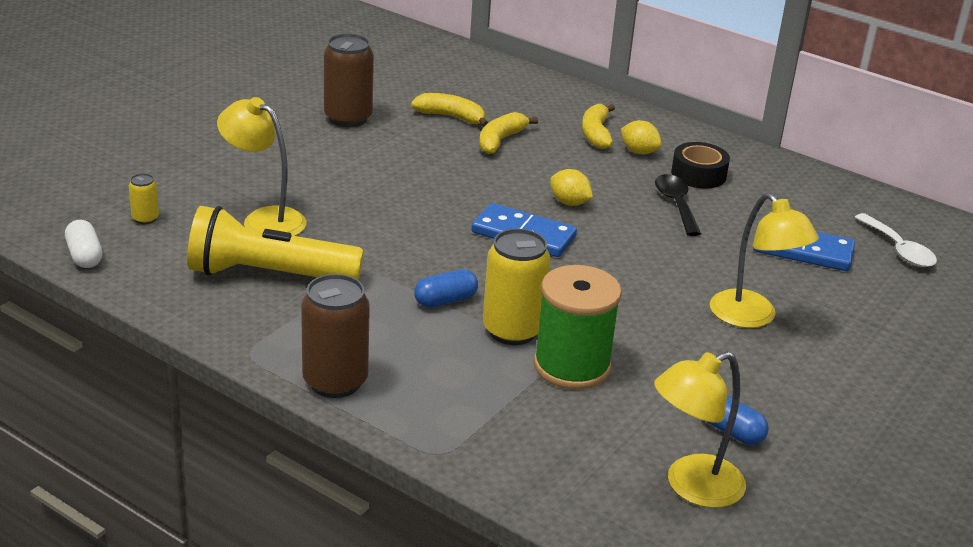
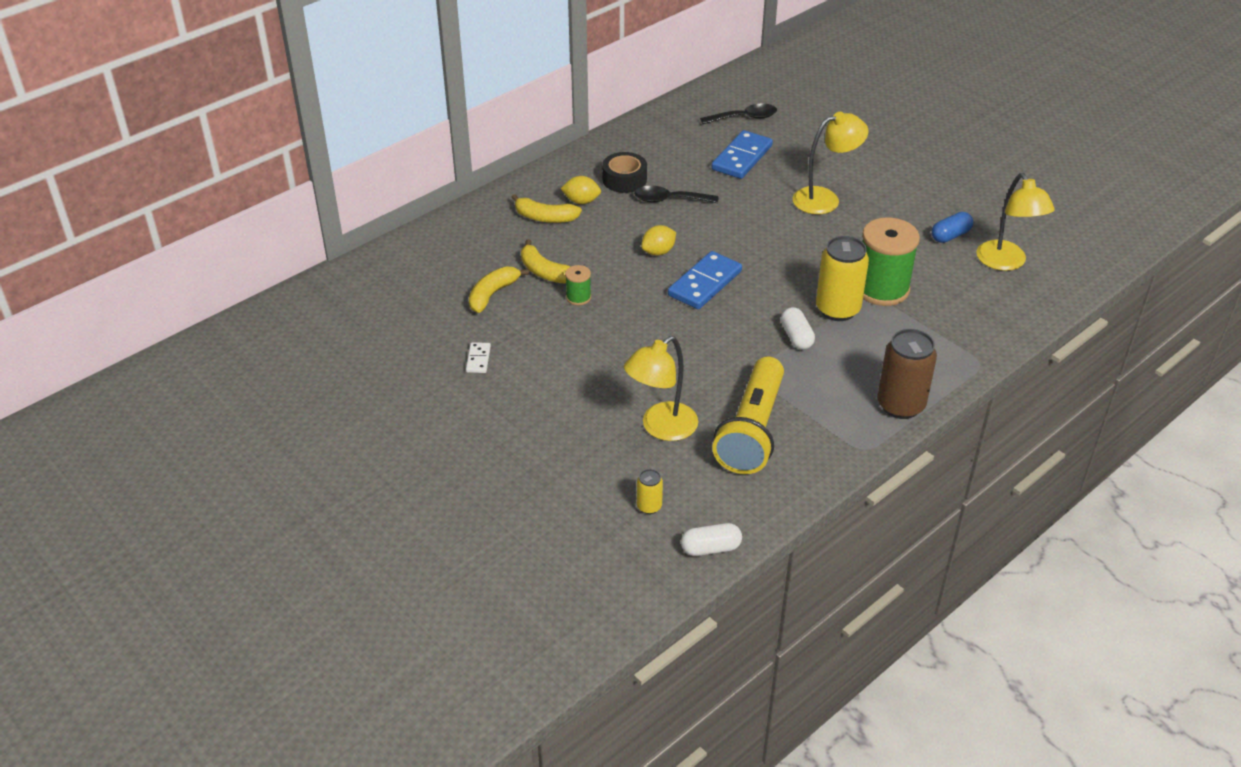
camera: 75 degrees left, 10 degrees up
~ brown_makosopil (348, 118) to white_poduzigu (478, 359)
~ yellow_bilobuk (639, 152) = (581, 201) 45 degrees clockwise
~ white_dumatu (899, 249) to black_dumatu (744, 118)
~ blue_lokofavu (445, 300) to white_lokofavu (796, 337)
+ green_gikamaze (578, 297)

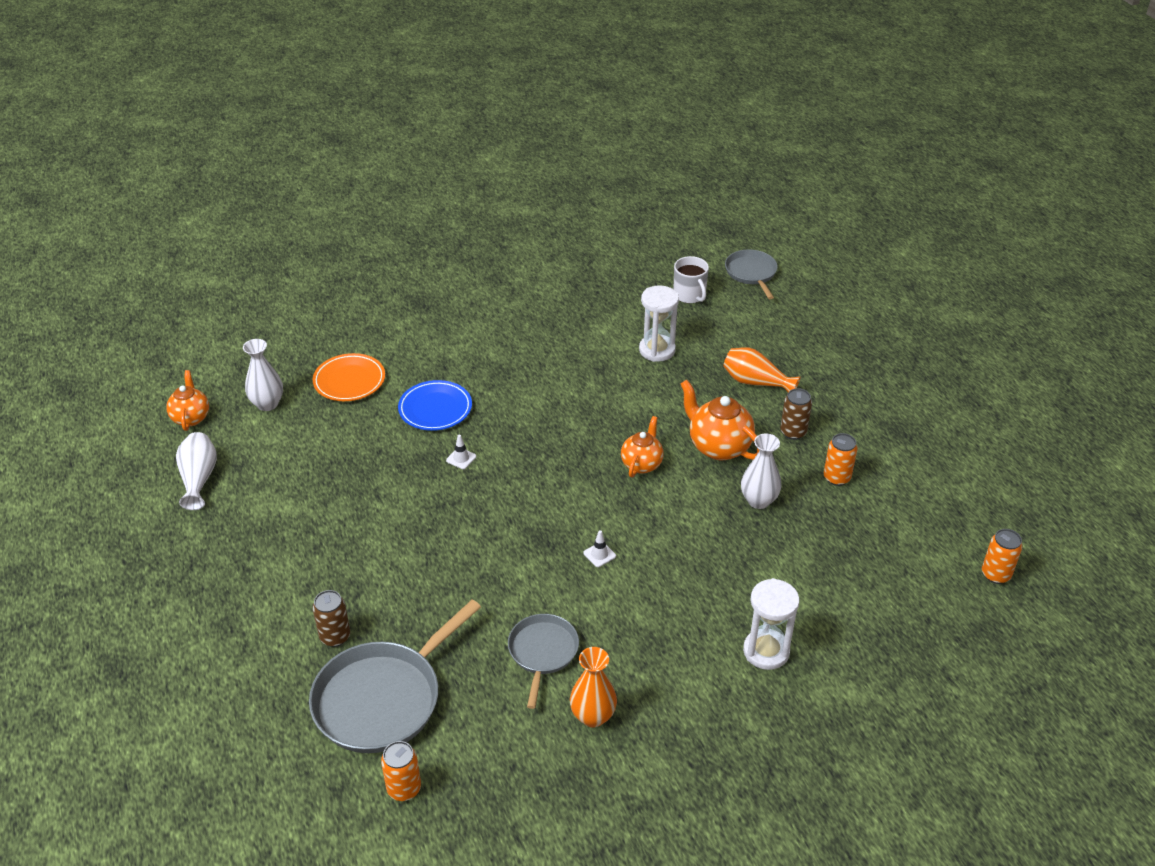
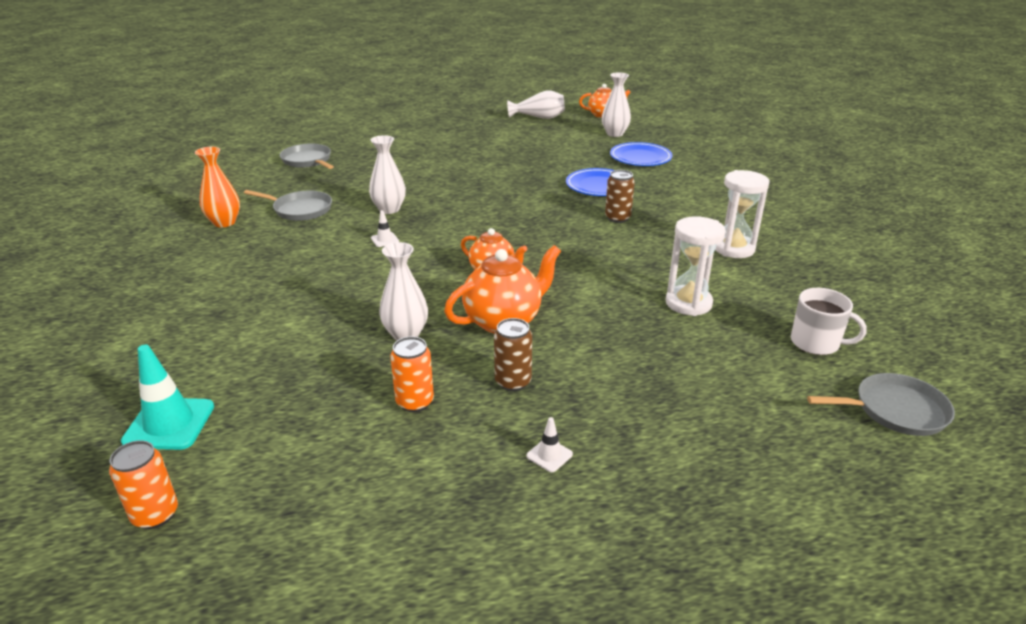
camera: 100 degrees right, 10 degrees down
~ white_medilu (689, 295) = (816, 343) 135 degrees counterclockwise
- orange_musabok (755, 382)
~ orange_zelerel (349, 381) to blue_zelerel (640, 158)
~ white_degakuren (461, 458) to (549, 455)
~ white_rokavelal (766, 651) to (734, 248)
~ brown_makosopil (335, 636) to (617, 218)
~ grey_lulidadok (382, 699) = (307, 160) x0.58
- orange_makosopil (404, 789)
+ white_musabok (389, 209)
+ turquoise_degakuren (169, 424)

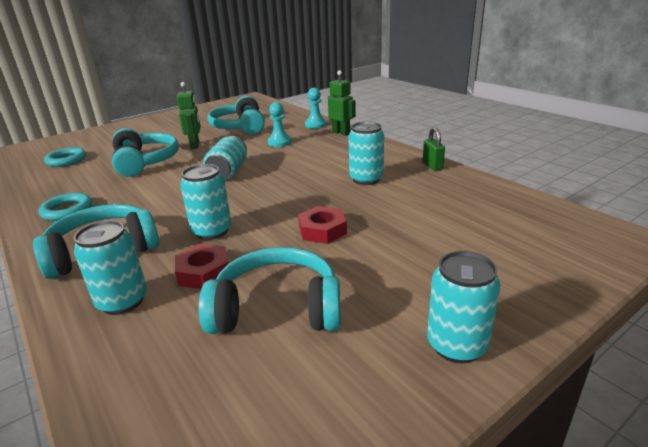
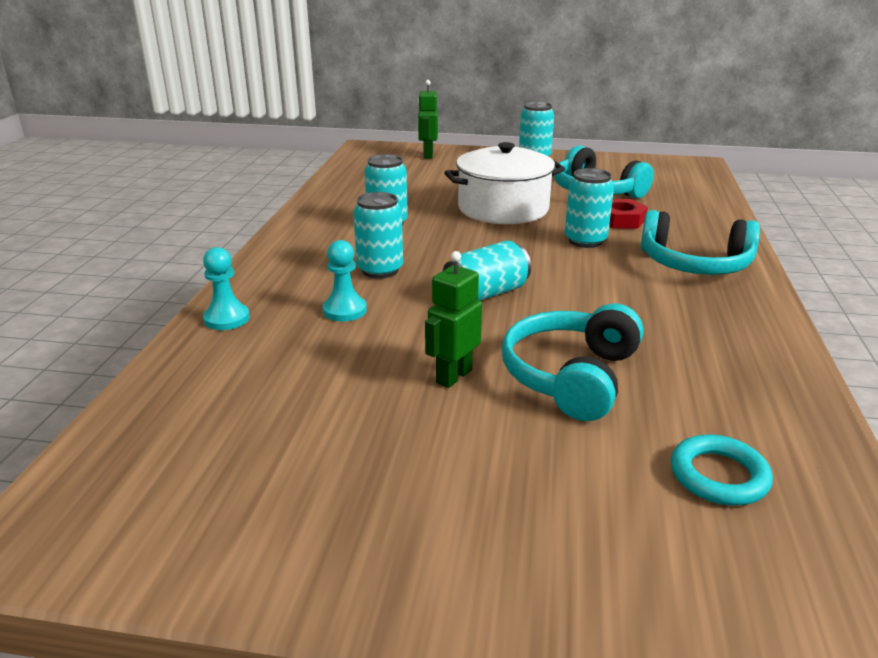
camera: 135 degrees left, 0 degrees up
~ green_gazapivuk (341, 133) to (428, 155)
- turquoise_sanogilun (239, 127)
- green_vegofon (432, 166)
- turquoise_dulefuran (67, 210)
~ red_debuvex (322, 230) to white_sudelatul (503, 208)
~ turquoise_makosopil (123, 301) to (380, 270)

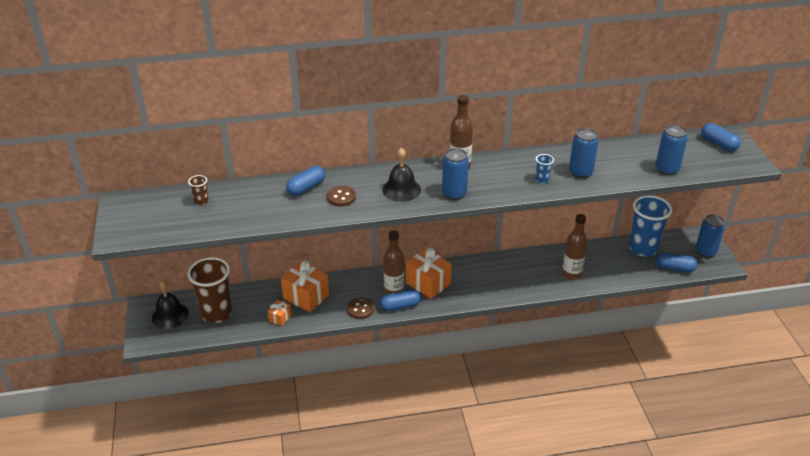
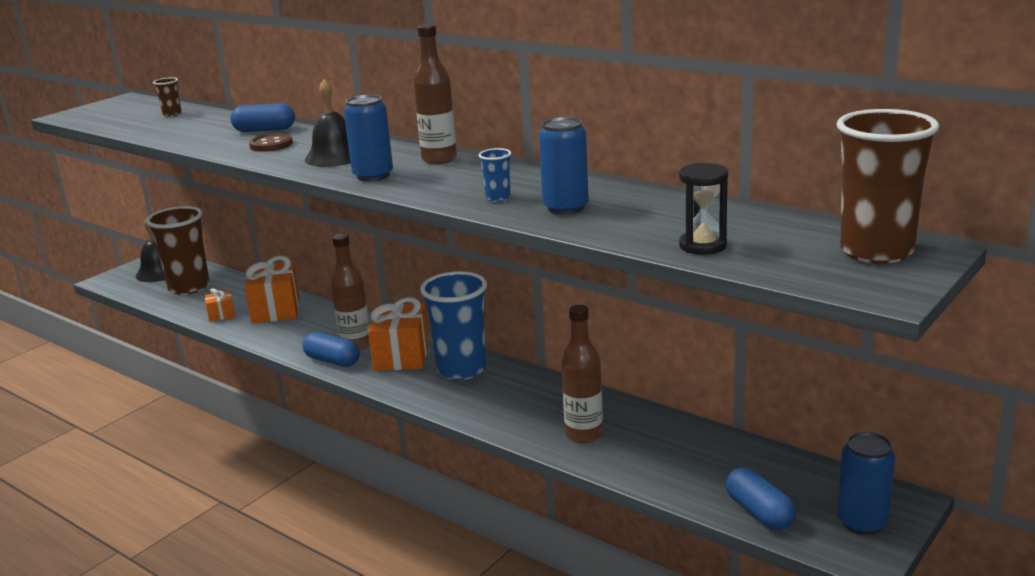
camera: 50 degrees right, 15 degrees down
~ blue_lokofavu (718, 144) to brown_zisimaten (876, 251)
~ blue_makosopil (667, 169) to black_rokavelal (702, 246)
~ blue_zisimaten (643, 248) to (461, 369)
- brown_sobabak (360, 309)

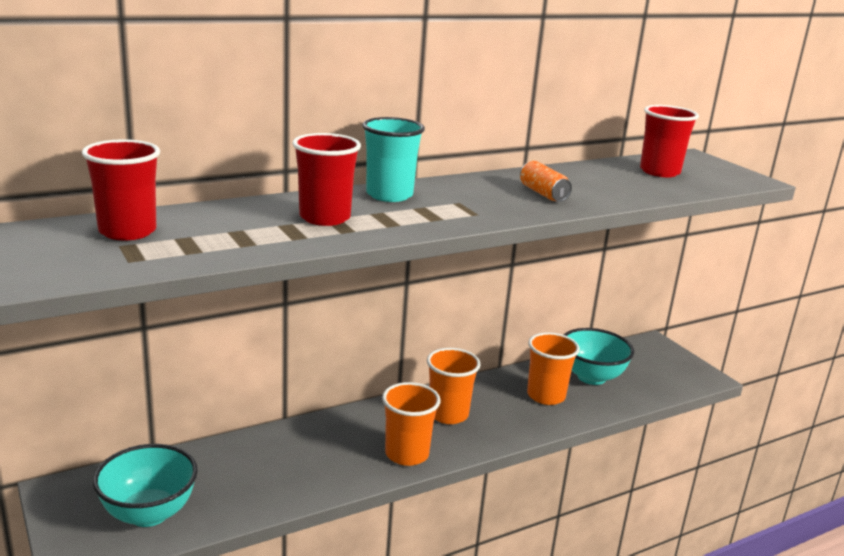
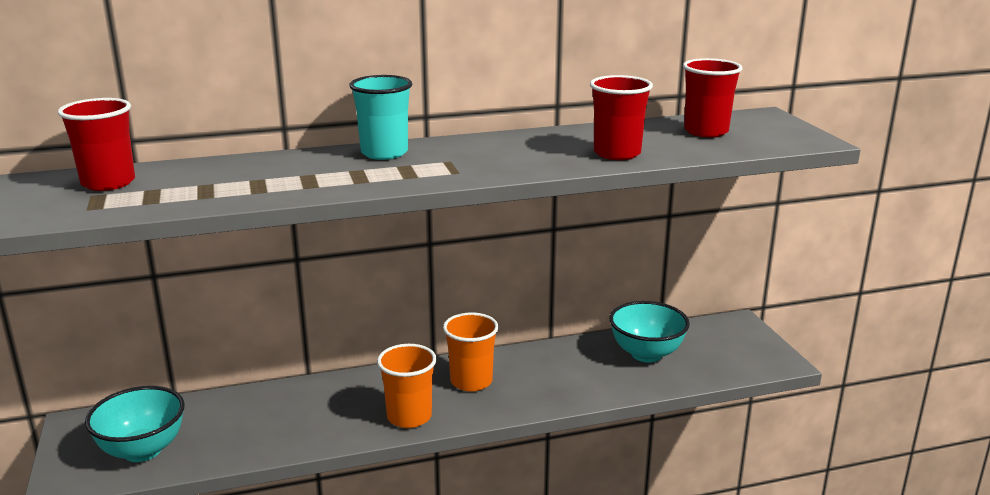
camera: 15 degrees right, 0 degrees up
~ red_zisimaten (325, 218) to (617, 153)
- orange_makosopil (543, 193)
- orange_zisimaten (546, 396)

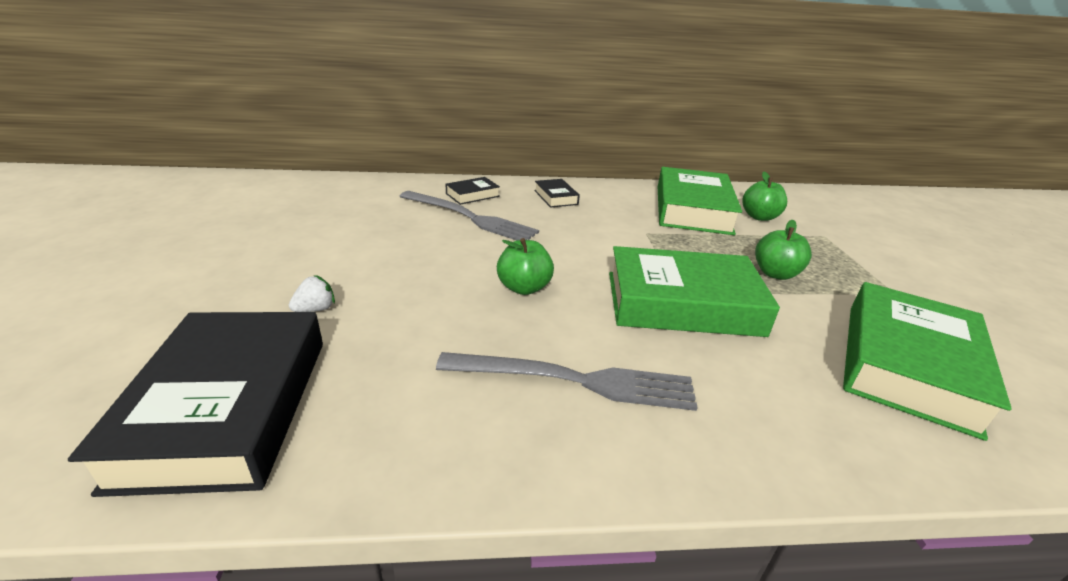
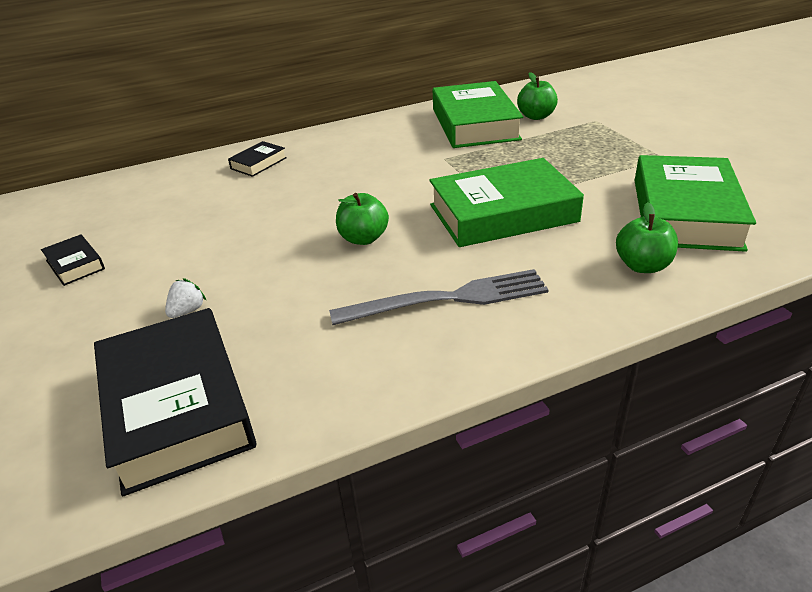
camera: 15 degrees left, 5 degrees up
~ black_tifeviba (556, 197) to (75, 264)
- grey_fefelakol (469, 217)
~ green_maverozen (775, 274) to (642, 266)

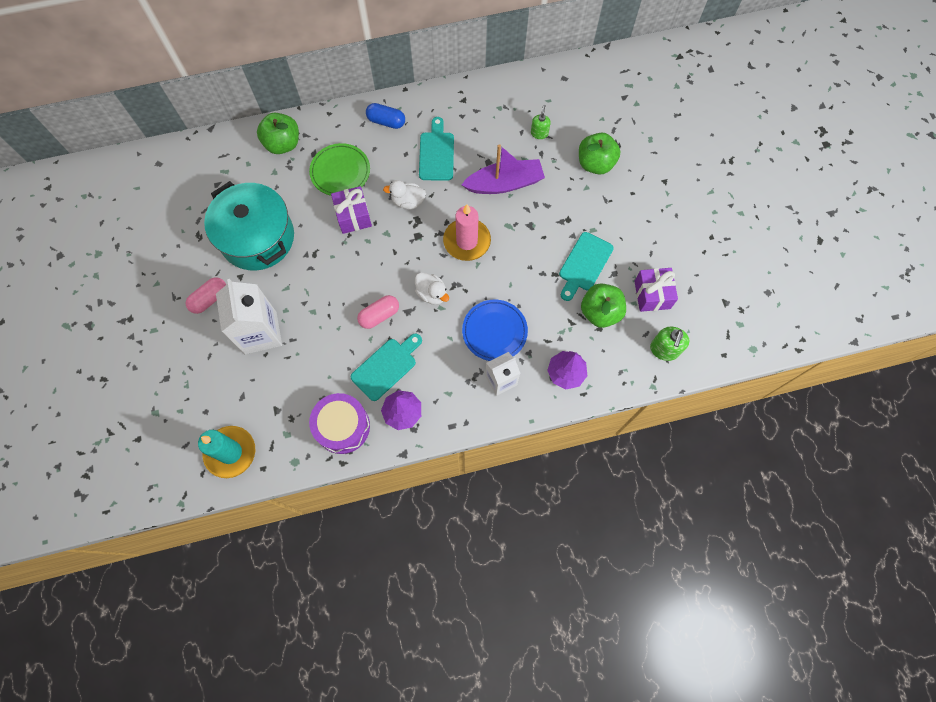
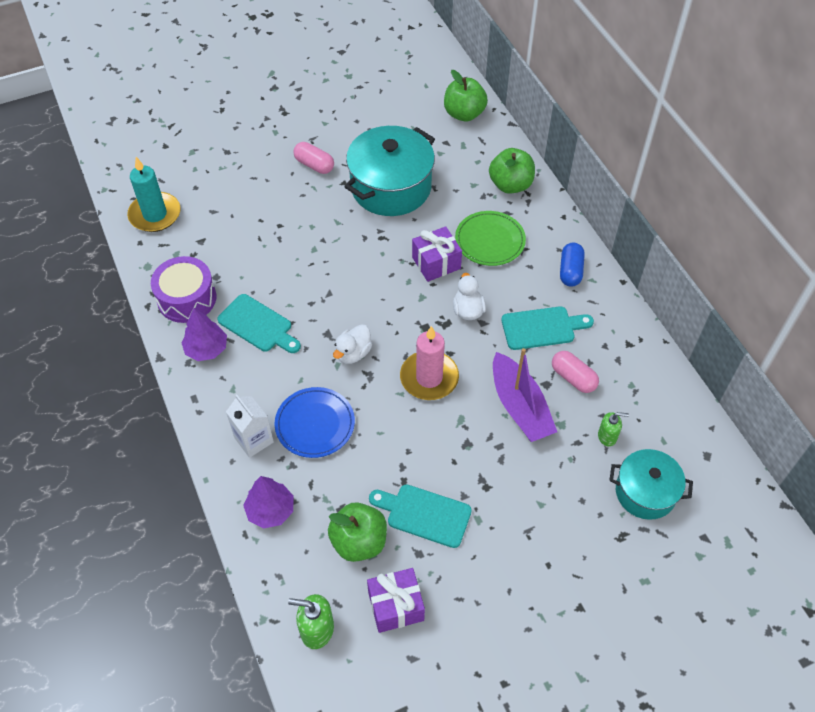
camera: 80 degrees right, 15 degrees down
~ green_maverozen (595, 164) to (464, 114)
- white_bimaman (260, 332)
~ pink_lokofavu (379, 315) to (573, 378)
+ turquoise_sudelatul (645, 492)

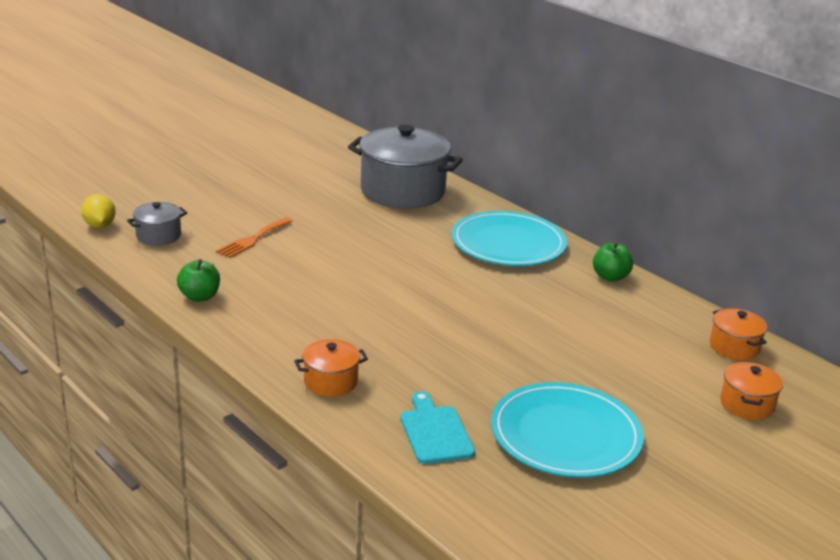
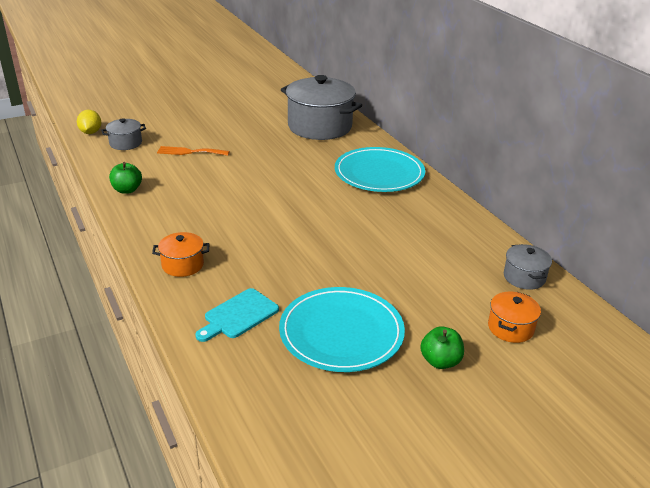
camera: 15 degrees right, 5 degrees up
~ orange_fefelakol (253, 239) = (189, 152) 45 degrees clockwise
~ green_maverozen (610, 277) to (440, 361)
~ orange_sudelatul (734, 347) to grey_sudelatul (524, 277)
~ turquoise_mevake (435, 432) = (238, 315) 135 degrees counterclockwise

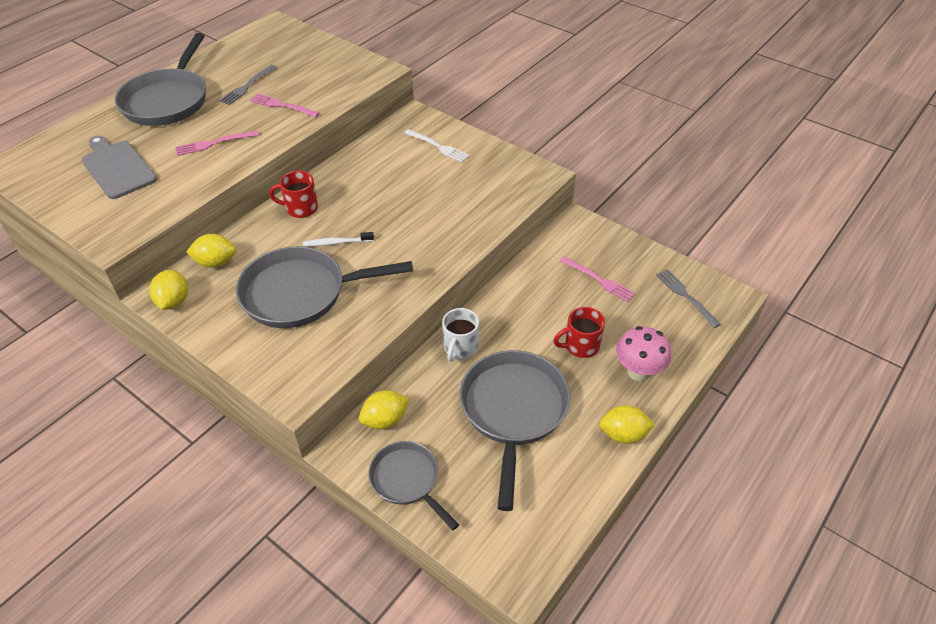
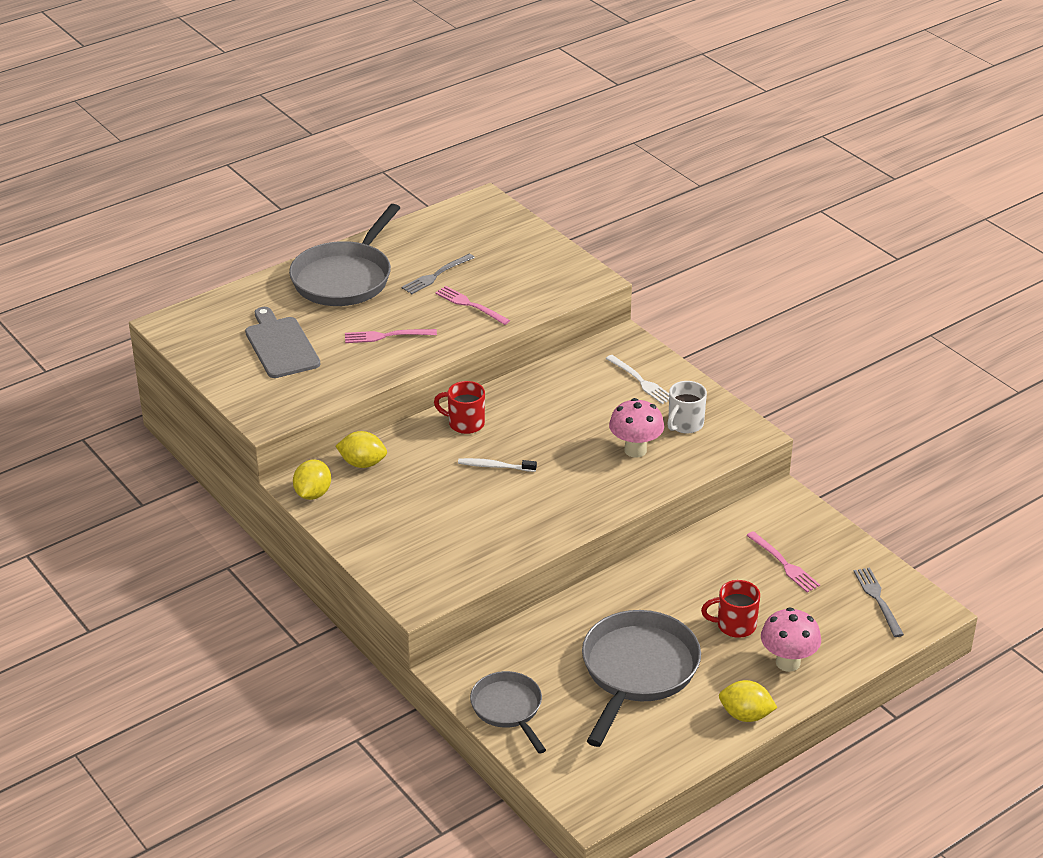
camera: 15 degrees right, 10 degrees down
- grey_lulidadok (301, 293)
~ white_medilu (460, 348) to (685, 424)
- yellow_bilobuk (385, 420)
+ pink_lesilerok (635, 450)

